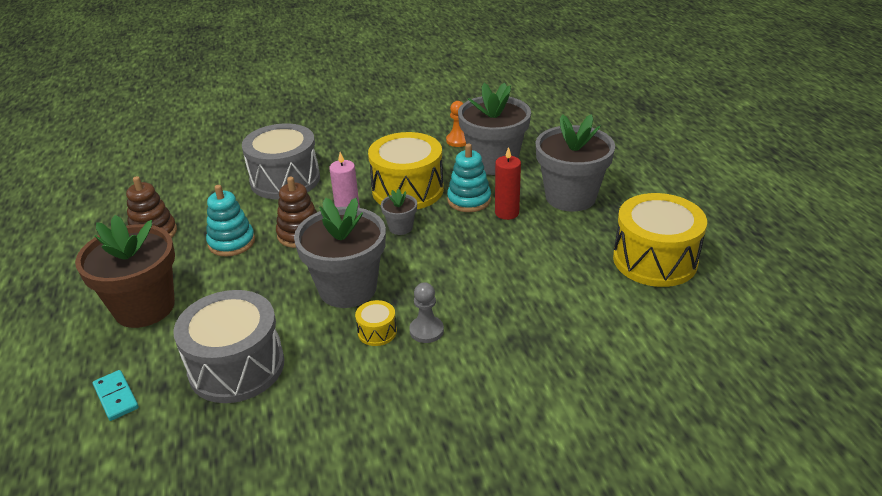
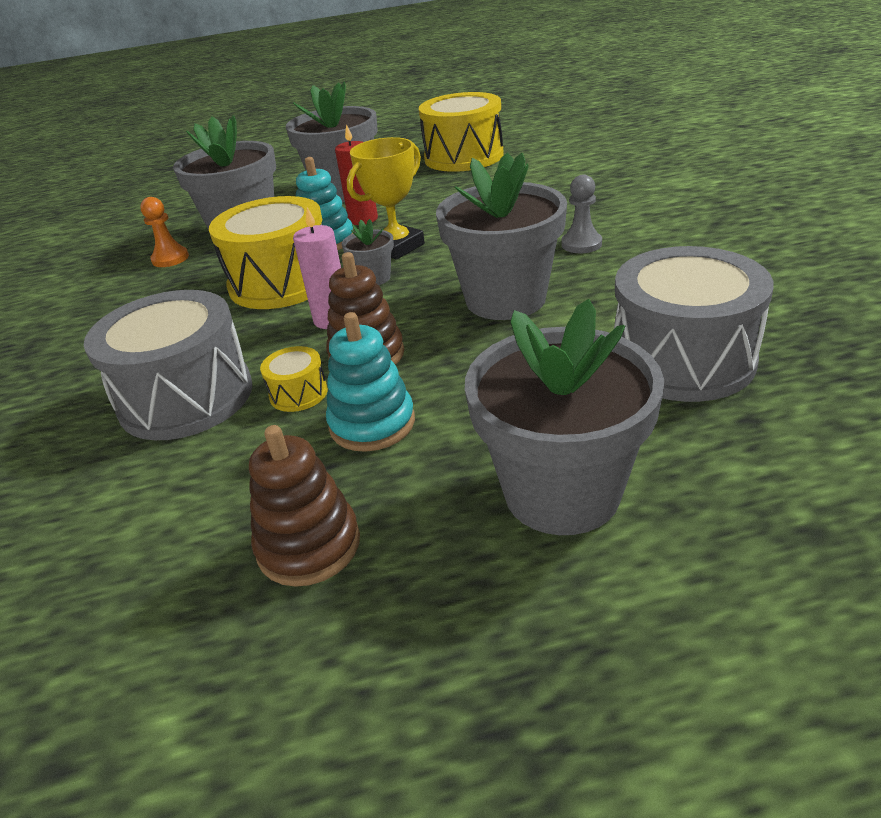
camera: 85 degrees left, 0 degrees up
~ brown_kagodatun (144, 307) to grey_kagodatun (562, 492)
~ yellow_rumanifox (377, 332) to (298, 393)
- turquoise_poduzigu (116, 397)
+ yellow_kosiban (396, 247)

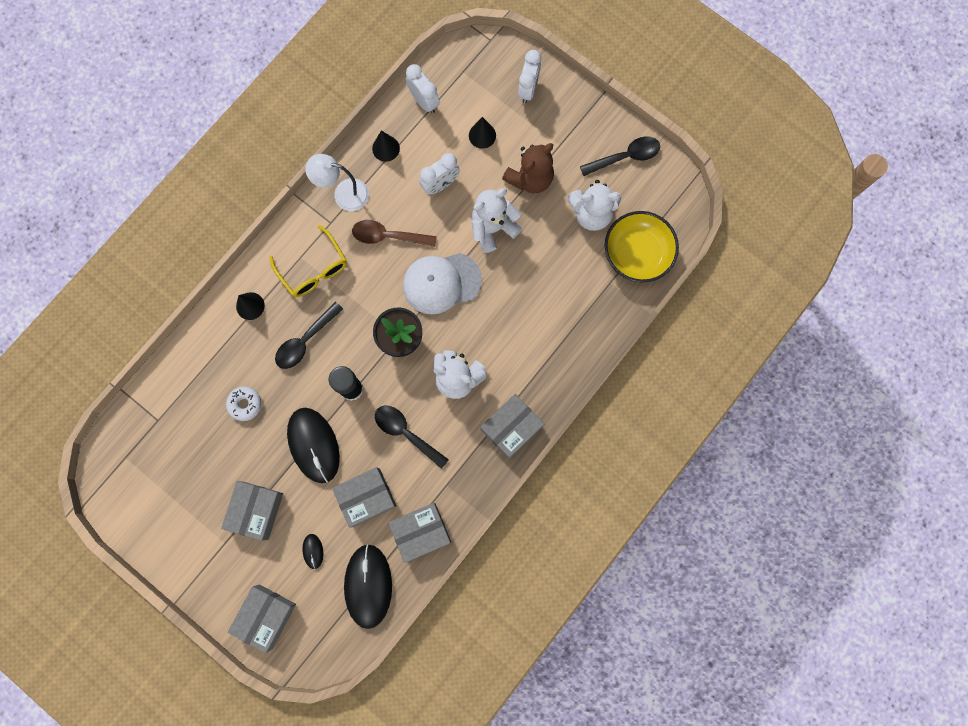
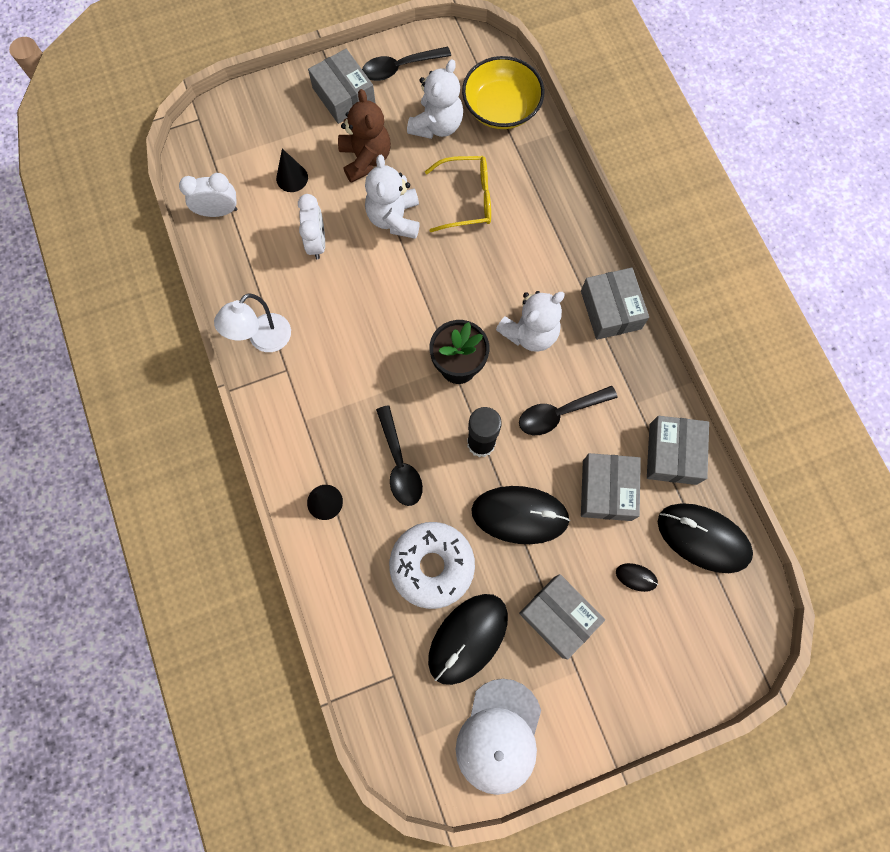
camera: 60 degrees left, 5 degrees down
- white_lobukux (528, 89)
- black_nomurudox (386, 148)
~ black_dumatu (625, 157) = (399, 68) 120 degrees counterclockwise
- brown_dumatu (388, 236)
~ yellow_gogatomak (314, 269) to (467, 199)
~ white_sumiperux (441, 283) to (499, 736)
~ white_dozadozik (245, 404) = (432, 566) x1.92
~ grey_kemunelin (265, 616) to (344, 96)
+ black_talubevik (468, 638)

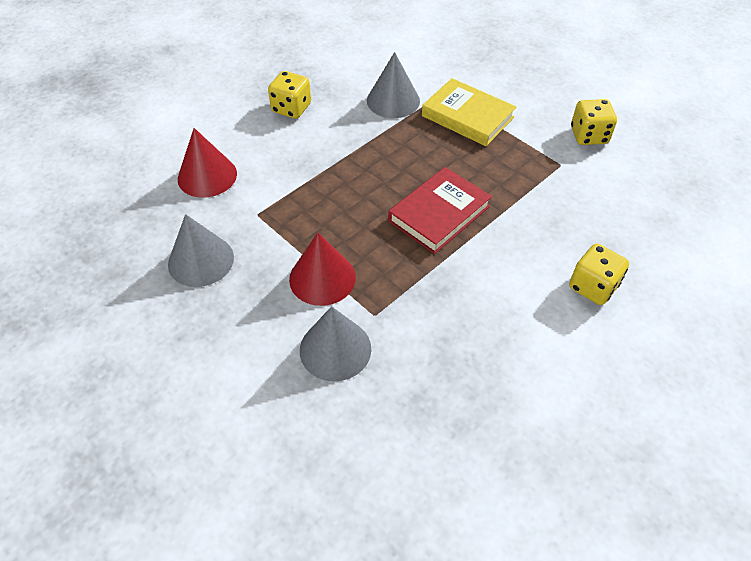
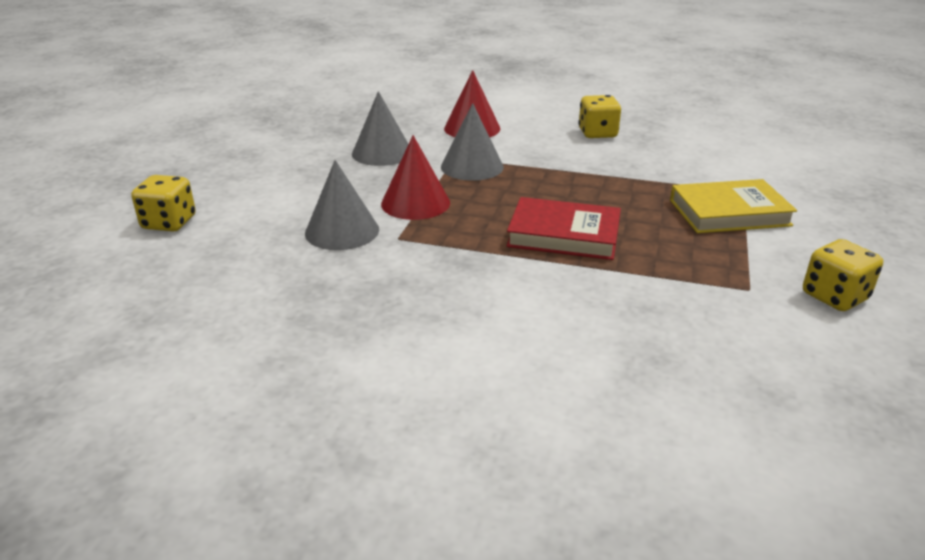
camera: 60 degrees right, 20 degrees down
~ grey_nomurudox (393, 100) to (472, 166)
~ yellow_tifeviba (467, 117) = (729, 212) 75 degrees clockwise
~ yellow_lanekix (593, 287) to (169, 223)

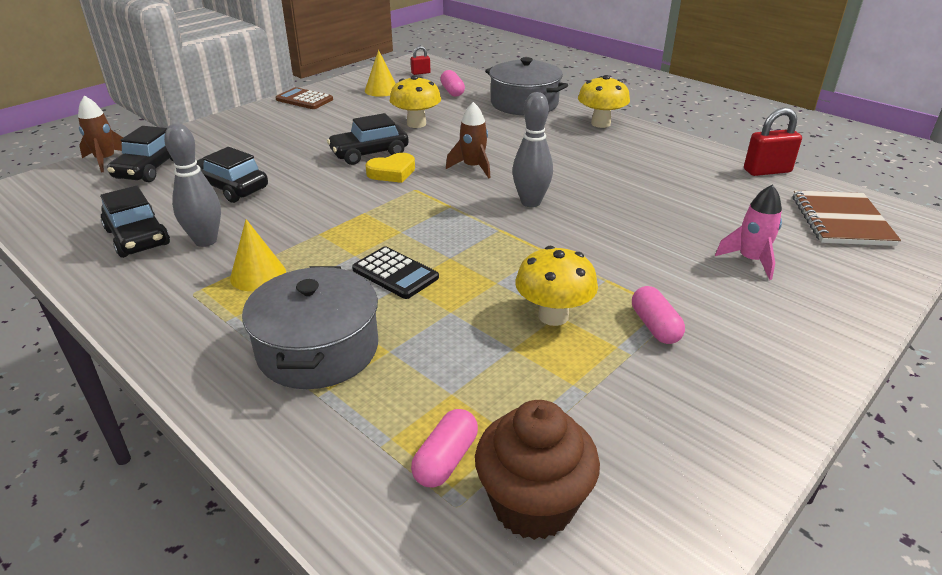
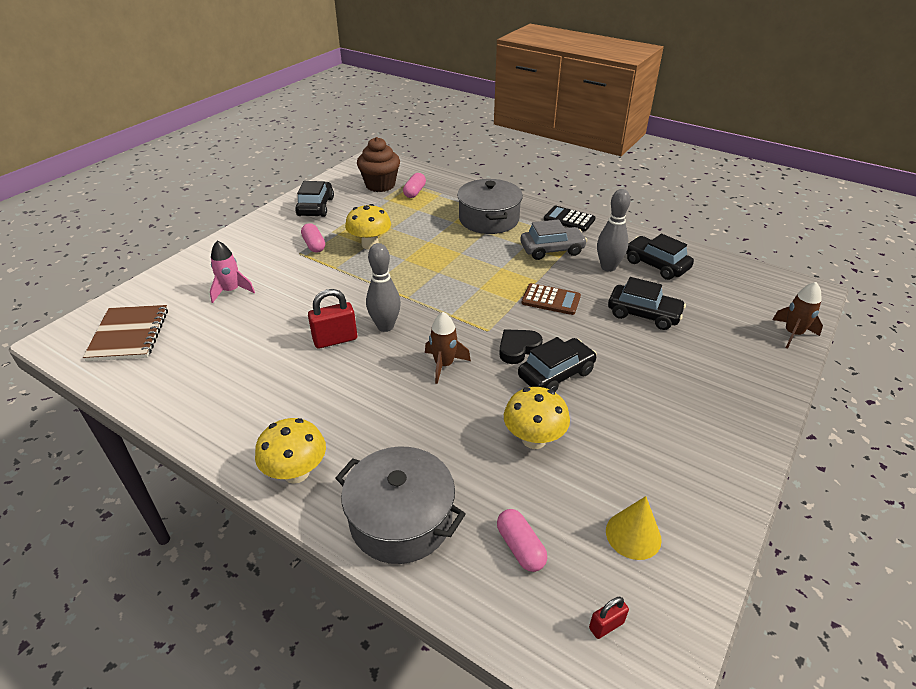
camera: 170 degrees right, 5 degrees up
~ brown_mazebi (304, 99) to (551, 300)
~ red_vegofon (767, 171) to (335, 340)
~ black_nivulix (150, 169) to (315, 207)
~ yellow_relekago (392, 172) to black_relekago (518, 349)
~ yellow_nomurudox (258, 275) to grey_nivulix (552, 250)
~ black_mazebi (395, 273) to (569, 219)

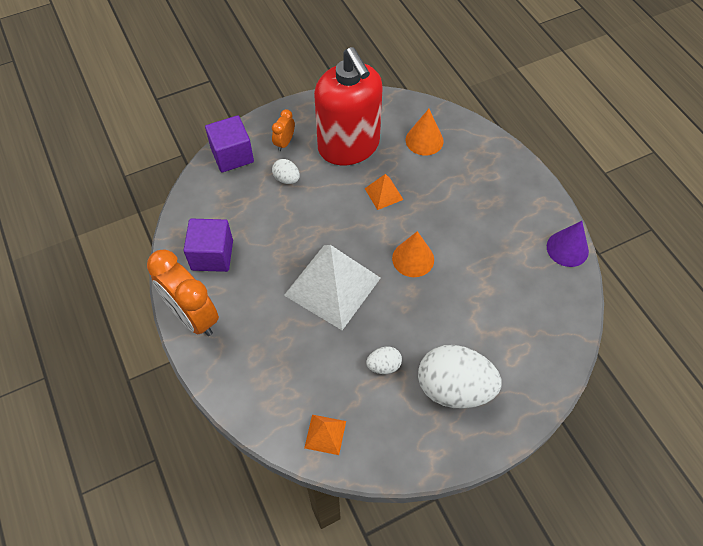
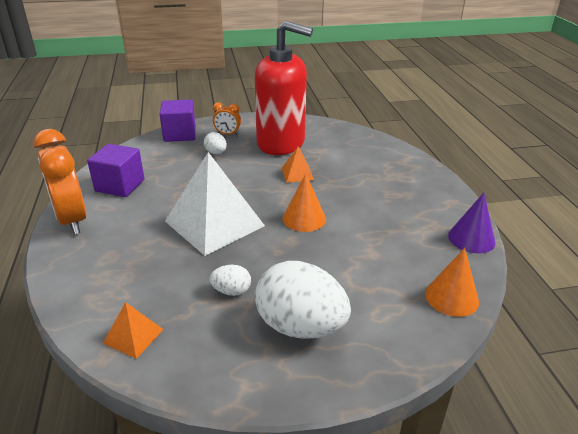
camera: 15 degrees right, 25 degrees down
~ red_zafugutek (349, 146) = (281, 143) 60 degrees counterclockwise
~ orange_lobukux (284, 143) = (227, 134) 120 degrees counterclockwise
~ orange_nomurudox (424, 140) to (451, 297)

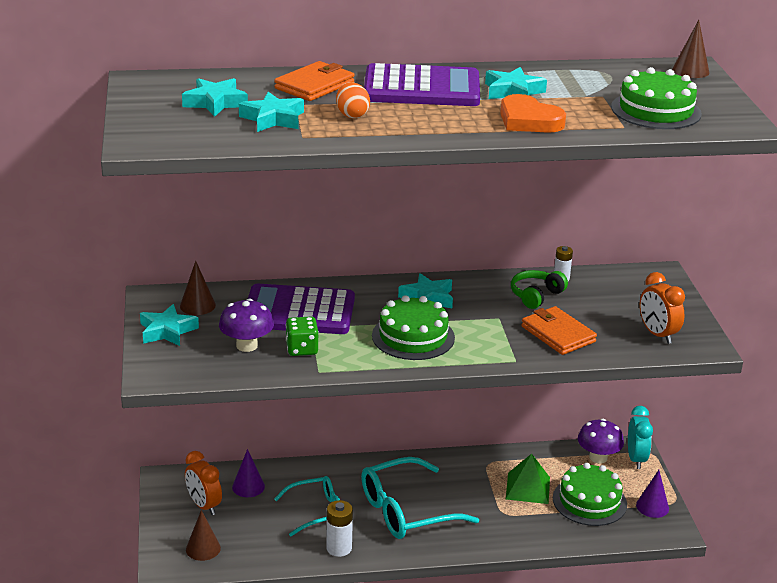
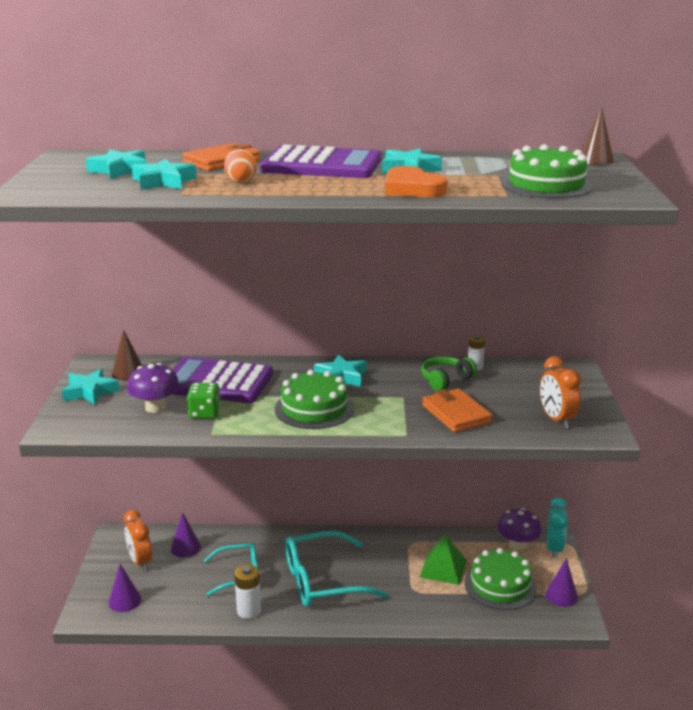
camera: 10 degrees right, 5 degrees down
~ brown_nomurudox (203, 548) to purple_nomurudox (125, 601)

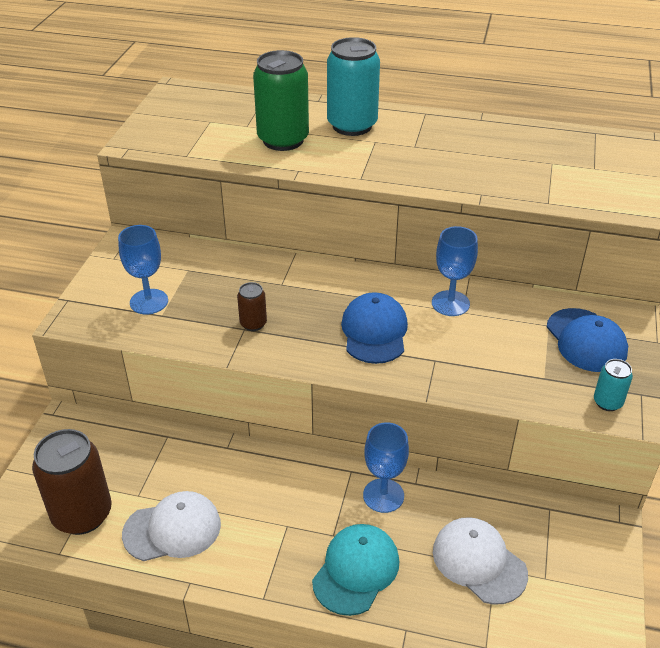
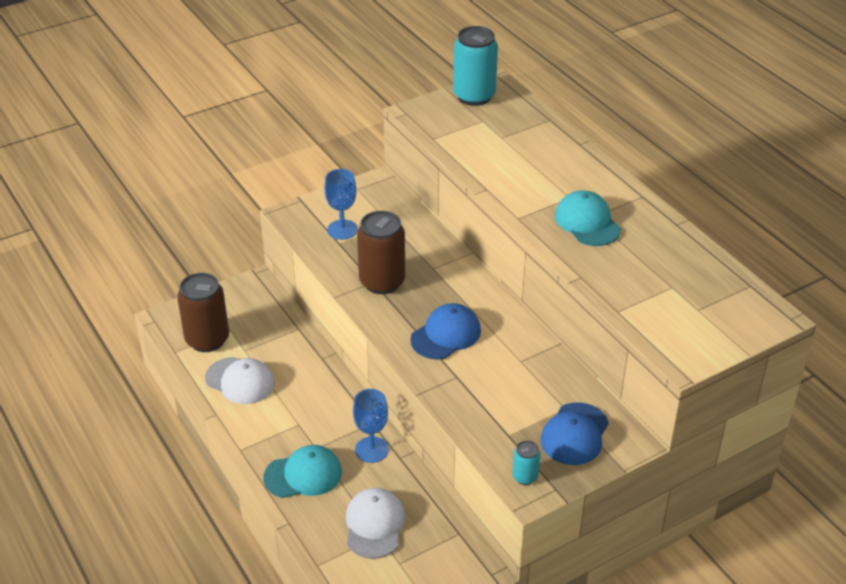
camera: 45 degrees right, 0 degrees up
~ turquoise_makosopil (352, 125) to (474, 96)
- green_makosopil (283, 140)
- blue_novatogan (450, 303)
~ brown_makosopil (253, 324) = (382, 282) x2.09
+ turquoise_sumiperux (587, 222)

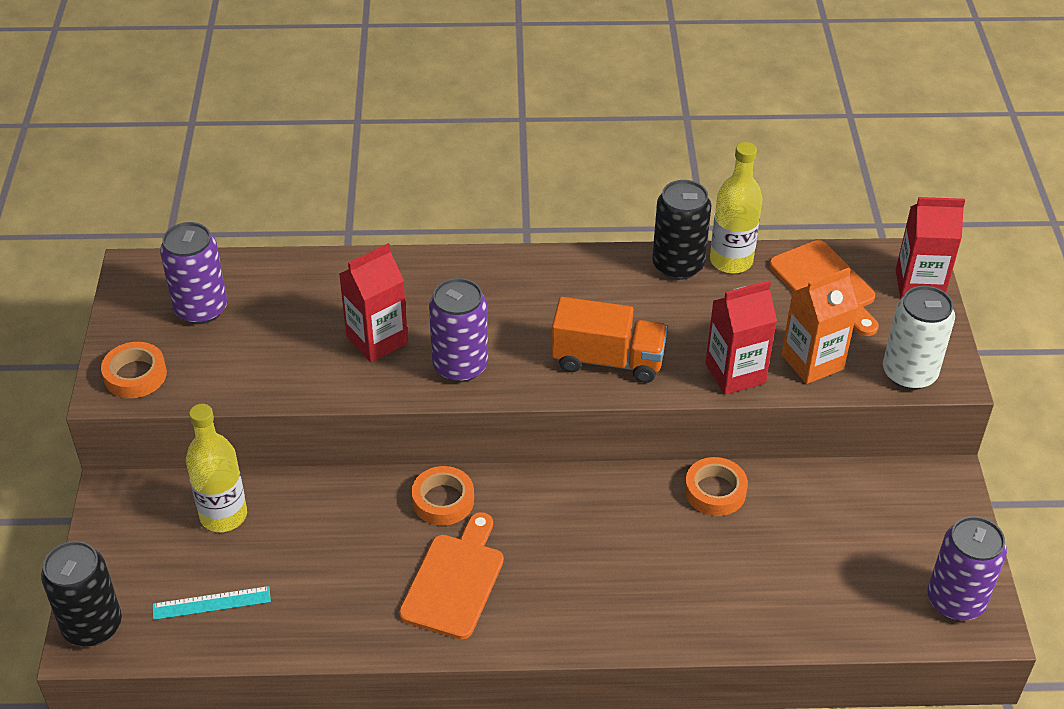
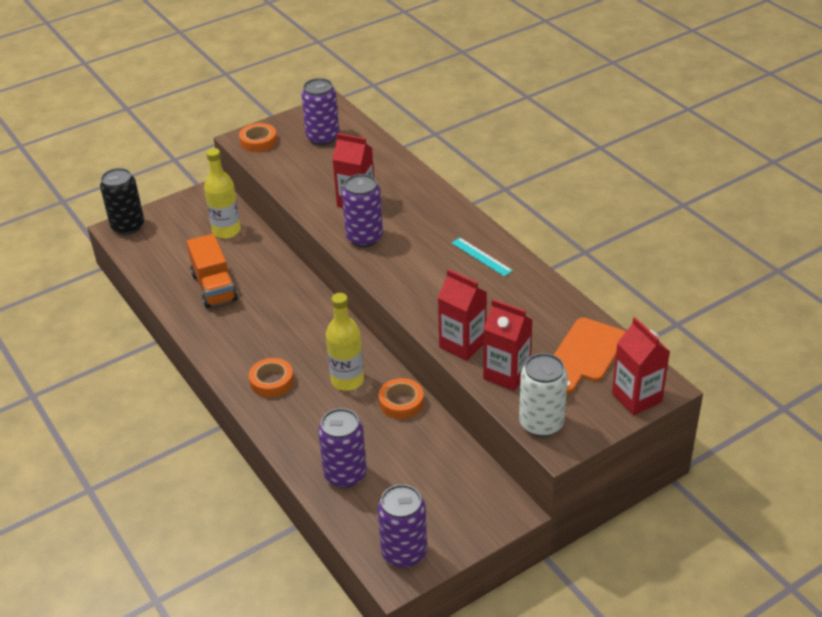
camera: 60 degrees right, 5 degrees down
~ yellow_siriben (731, 261) to (347, 380)
- black_makosopil (677, 265)
~ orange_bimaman (812, 362) to red_bimaman (506, 374)
~ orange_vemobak (608, 360) to (214, 287)
~ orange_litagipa (443, 500) to (271, 381)
- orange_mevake (454, 581)
~ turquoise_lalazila (211, 603) to (481, 256)
+ purple_makosopil (345, 474)

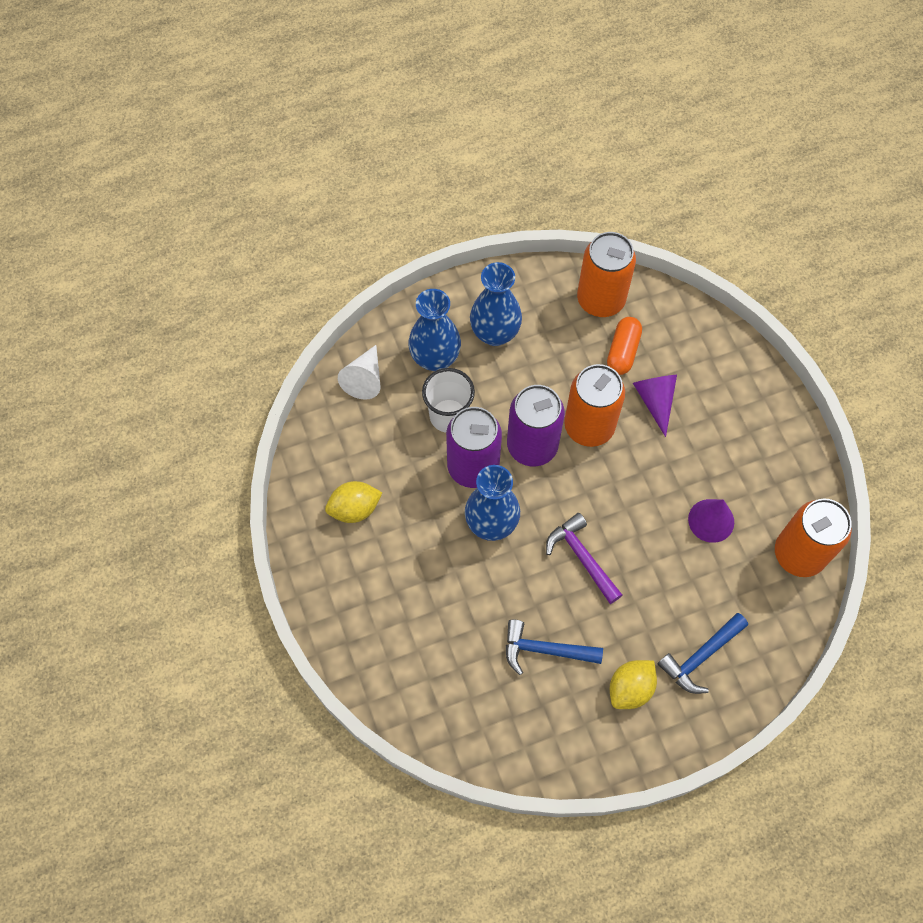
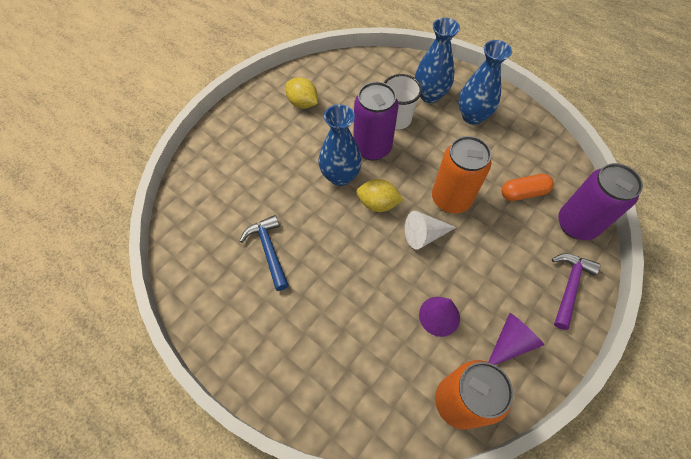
camera: 60 degrees right, 5 degrees down
- orange_makosopil (600, 300)
~ white_nomurudox (364, 379) to (424, 235)
~ purple_nomurudox (655, 401) to (510, 342)
~ purple_makosopil (532, 446) to (576, 224)
~ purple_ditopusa (582, 557) to (569, 286)
- blue_ditopusa (700, 657)
~ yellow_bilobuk (630, 688) to (378, 203)

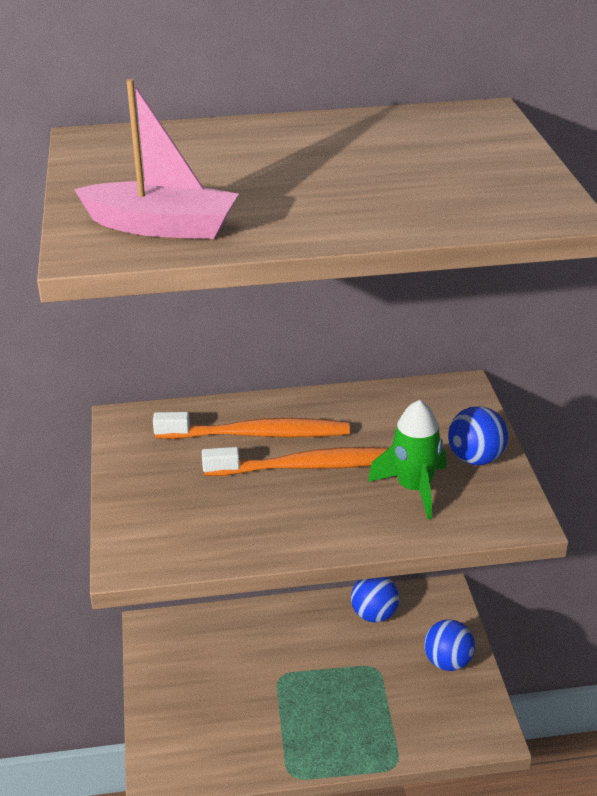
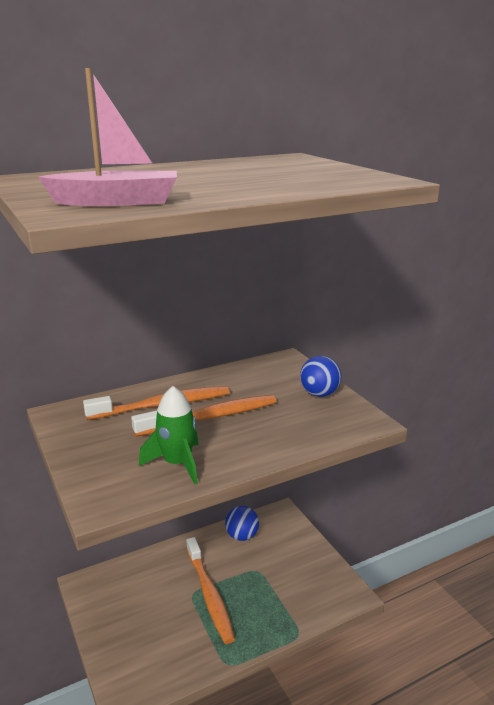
camera: 20 degrees left, 10 degrees down
~ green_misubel (414, 488) to (177, 463)
- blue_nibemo (448, 662)
+ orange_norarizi (209, 595)

